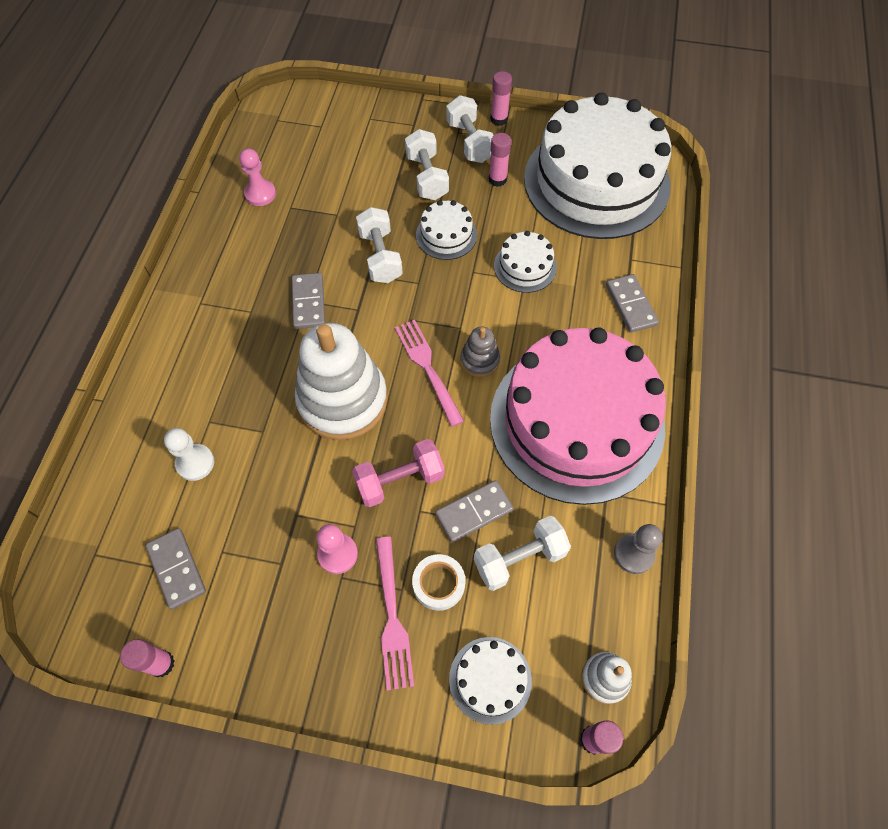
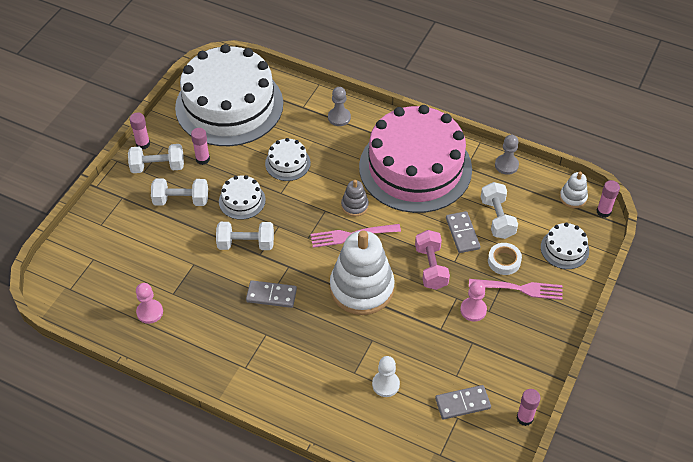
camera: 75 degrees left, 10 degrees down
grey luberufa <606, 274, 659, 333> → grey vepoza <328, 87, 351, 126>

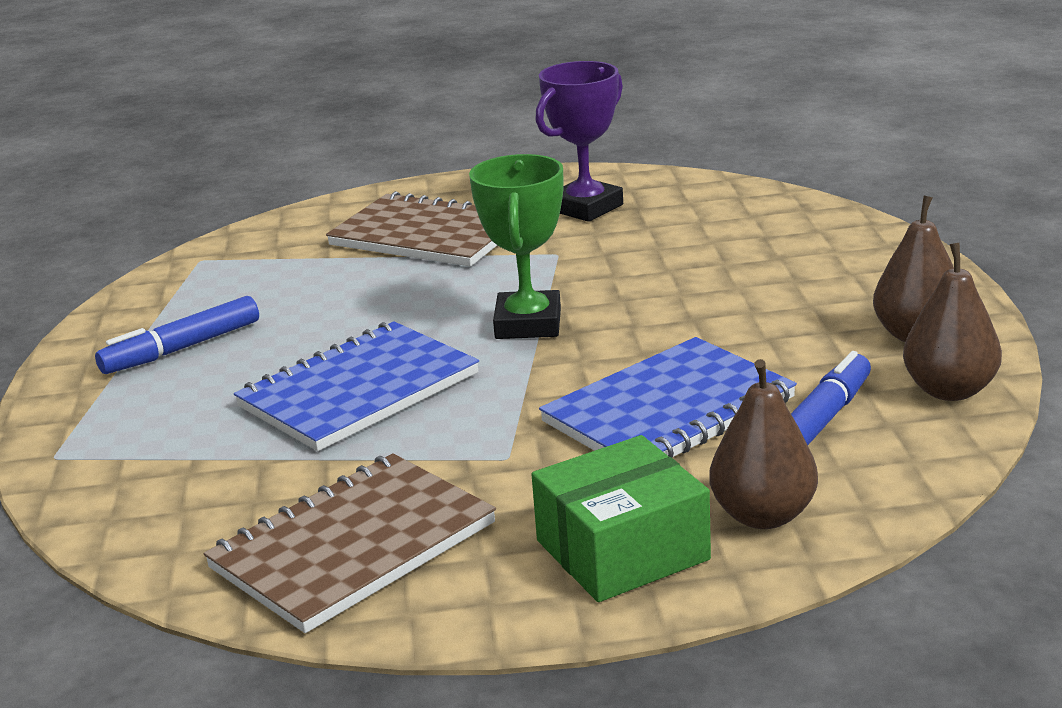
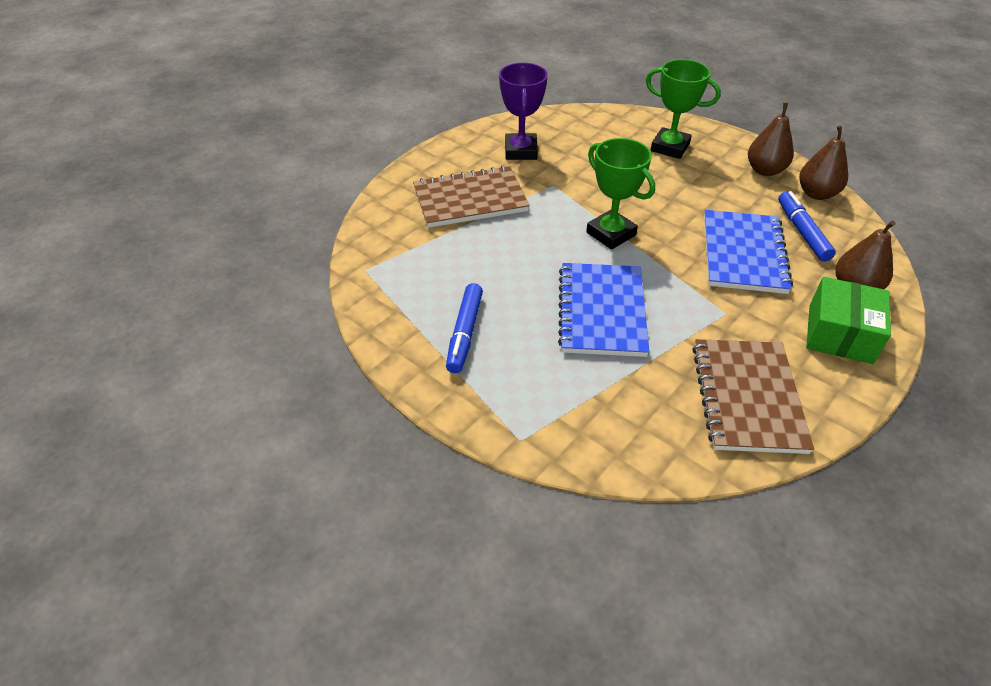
camera: 45 degrees left, 20 degrees up
- → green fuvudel <646, 59, 721, 159>

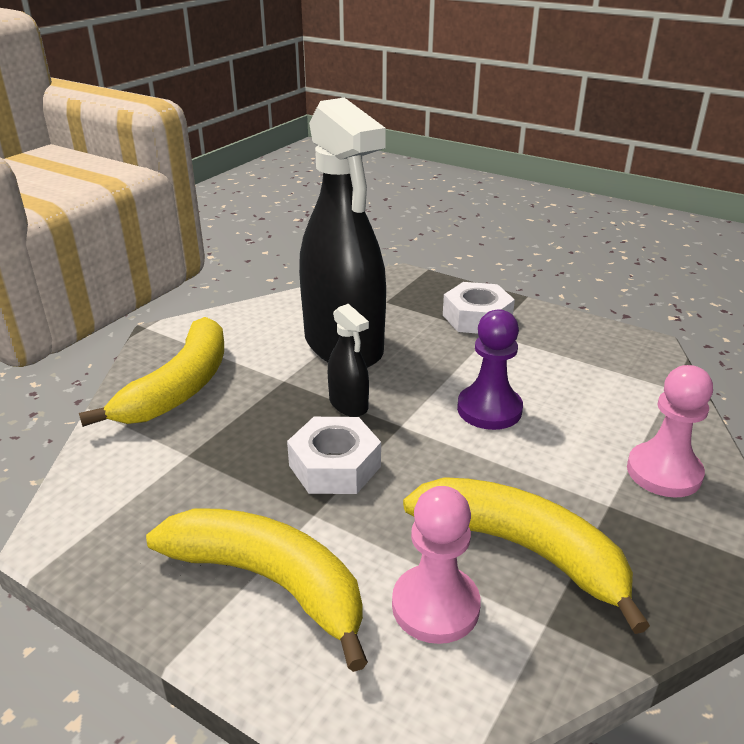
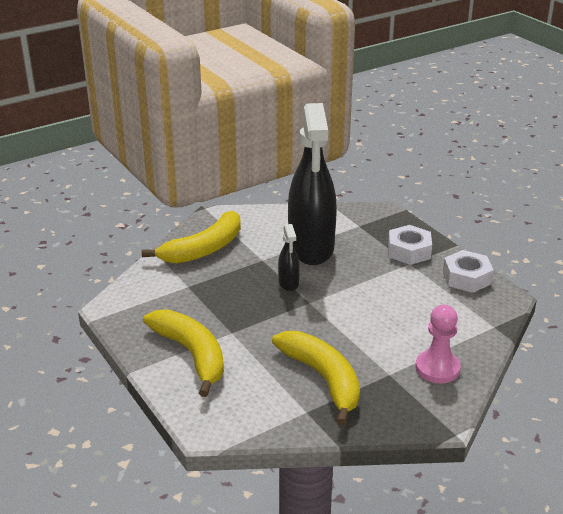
camera: 25 degrees right, 0 degrees up
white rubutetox <287, 417, 381, 494> → white rubutetox <443, 250, 494, 293>, move
pink vepoza <392, 486, 481, 644> → -
purple vepoza <457, 309, 523, 430> → -

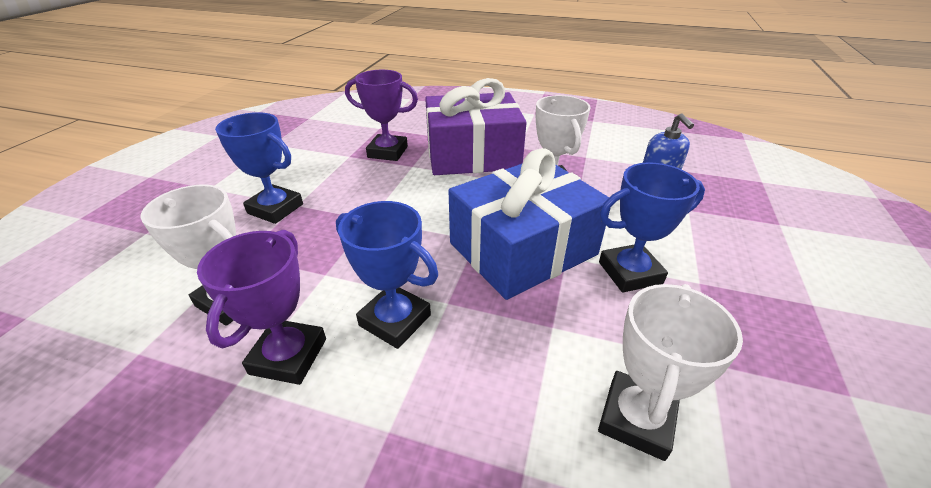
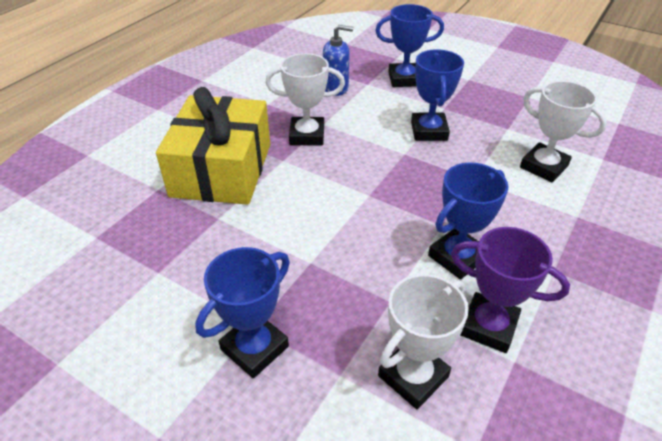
camera: 75 degrees left, 5 degrees up
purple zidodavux <425, 78, 527, 175> → yellow zidodavux <156, 87, 270, 205>
- → blue fuvudel <375, 4, 444, 87>
purple fuvudel <345, 70, 418, 161> → -
blue zidodavux <448, 148, 611, 300> → -

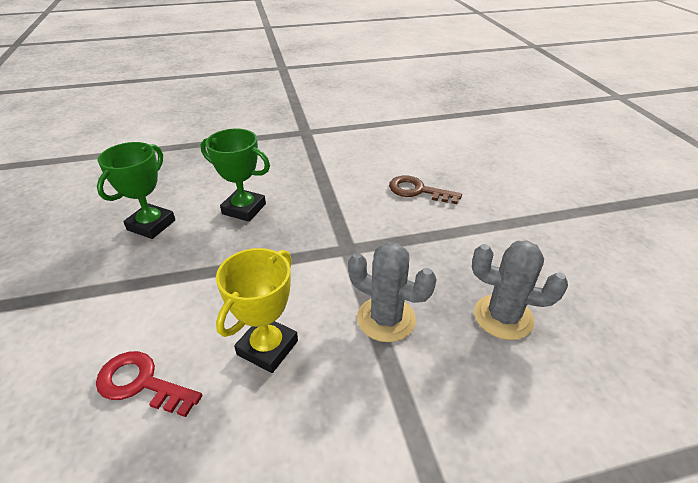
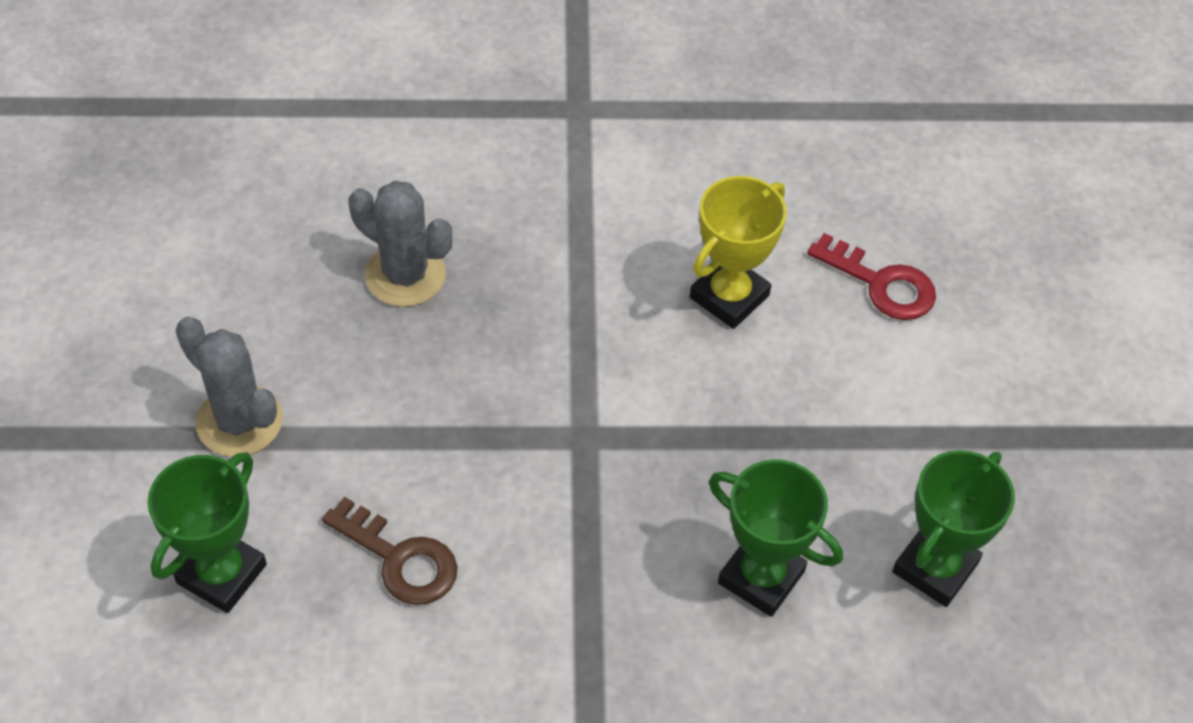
camera: 170 degrees left, 15 degrees up
- → green fuvudel <147, 452, 267, 613>
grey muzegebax <348, 242, 437, 342> → grey muzegebax <175, 317, 283, 457>, move

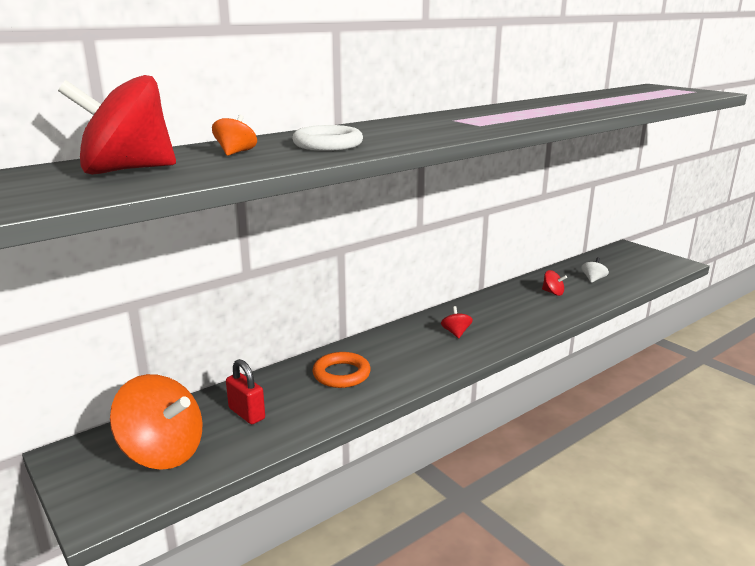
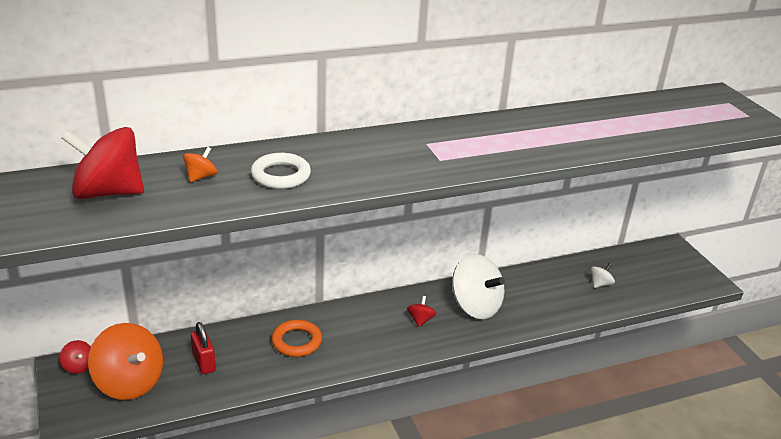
camera: 15 degrees right, 10 degrees up
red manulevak <542, 270, 567, 296> → red manulevak <60, 340, 91, 374>, move
- → white manulevak <452, 254, 505, 319>

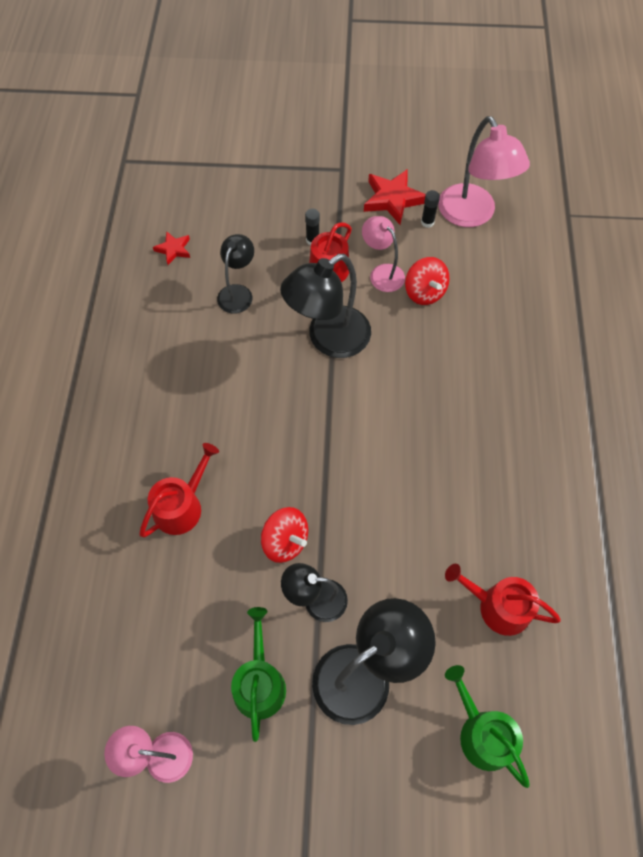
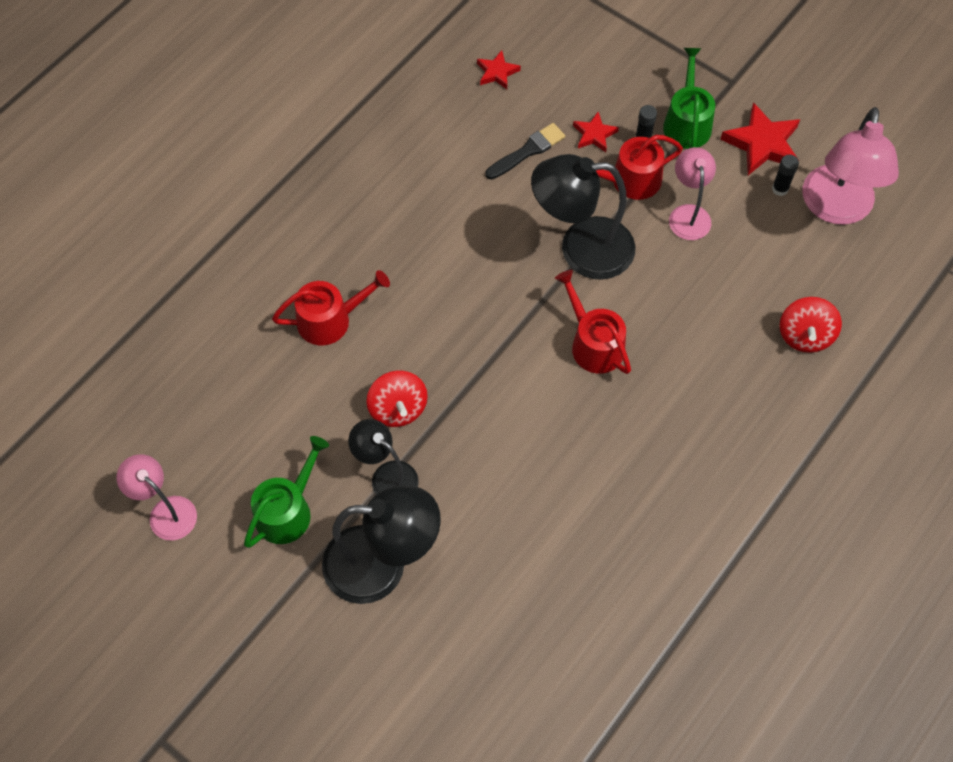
camera: 35 degrees right, 0 degrees up
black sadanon <217, 234, 254, 314> → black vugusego <486, 123, 565, 180>
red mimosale <445, 564, 561, 636> → red mimosale <555, 270, 631, 374>, move
- → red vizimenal <573, 112, 619, 152>
green mimosale <445, 665, 530, 788> → green mimosale <663, 48, 715, 149>, move
red manulevak <405, 257, 449, 305> → red manulevak <780, 297, 842, 353>, move

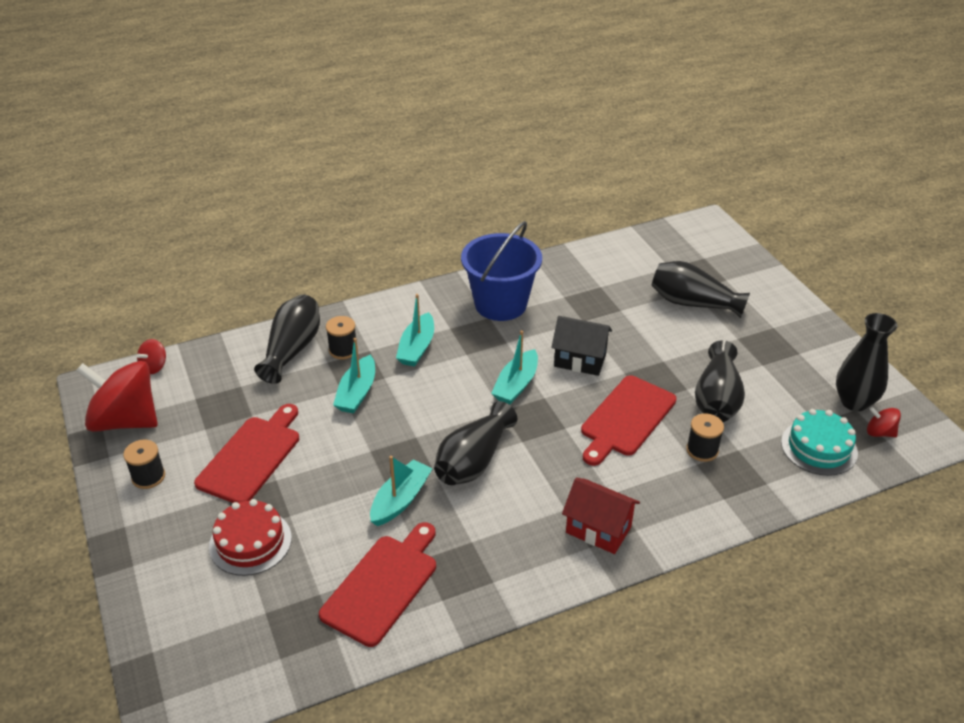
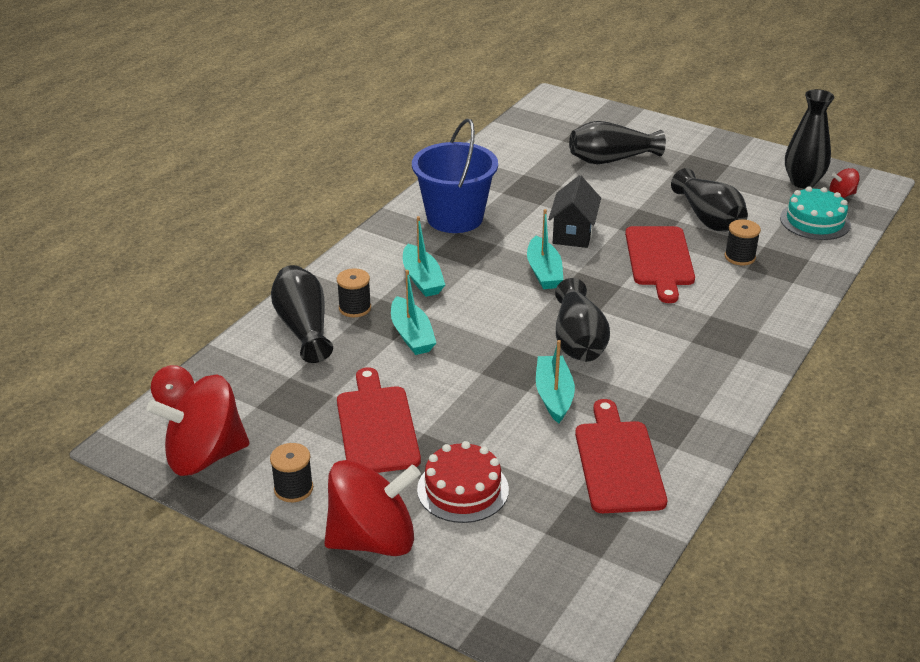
camera: 35 degrees left, 5 degrees down
- → red manulevak <324, 460, 421, 556>
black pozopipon <551, 316, 612, 376> → black pozopipon <548, 175, 601, 248>, 60 degrees counterclockwise
red pozopipon <562, 478, 640, 554> → -

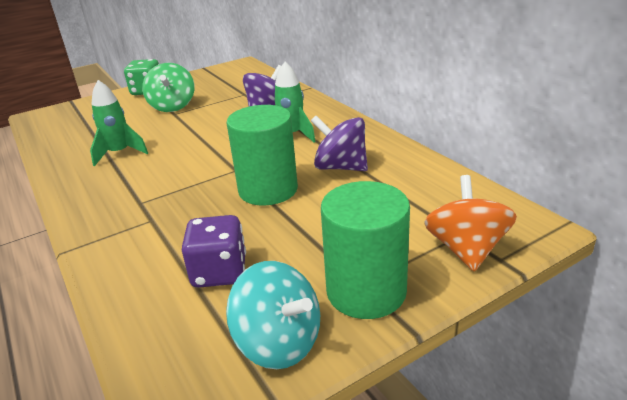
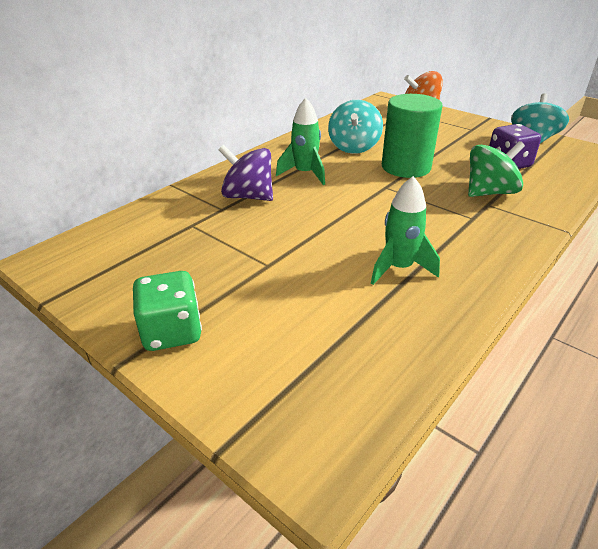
camera: 110 degrees left, 5 degrees up
purple manulevak <311, 116, 368, 171> → turquoise manulevak <328, 100, 383, 154>
green manulevak <142, 63, 194, 112> → green manulevak <468, 141, 525, 197>, move
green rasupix <321, 181, 410, 319> → -

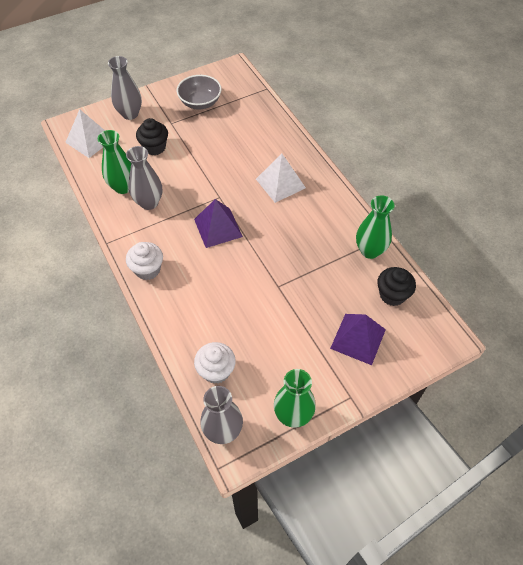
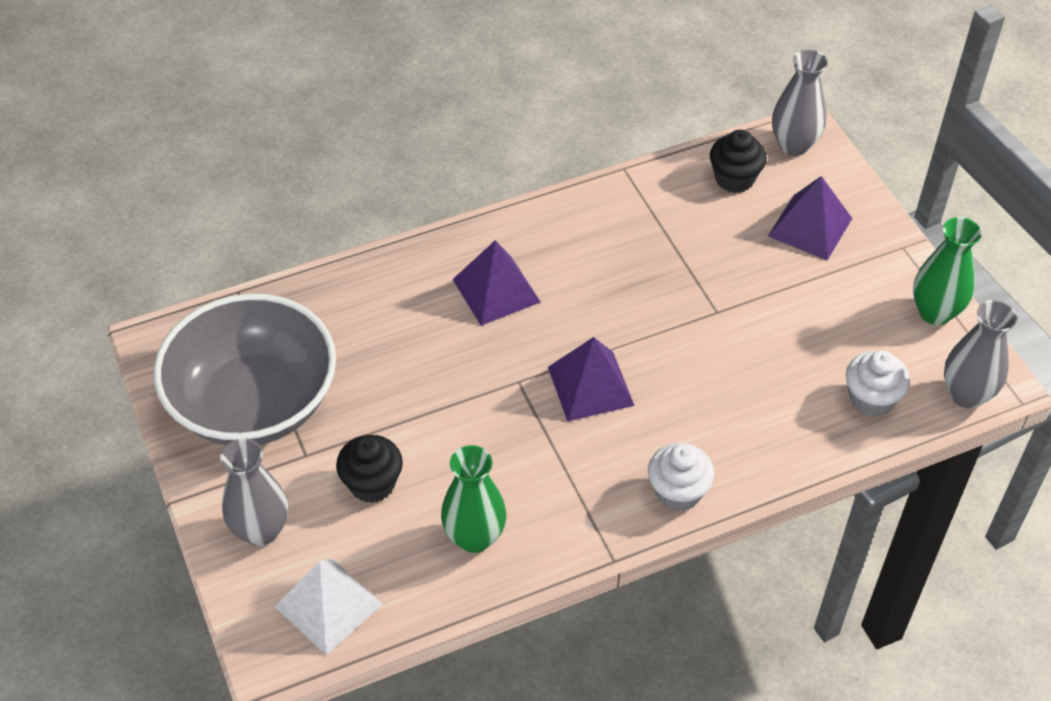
camera: 85 degrees left, 5 degrees down
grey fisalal <177, 75, 222, 109> → grey fisalal <154, 293, 336, 445>, x1.88
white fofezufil <256, 154, 306, 203> → purple fofezufil <452, 240, 541, 326>
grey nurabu <126, 146, 162, 210> → grey nurabu <772, 49, 828, 156>, move
green nurabu <356, 195, 395, 259> → -

